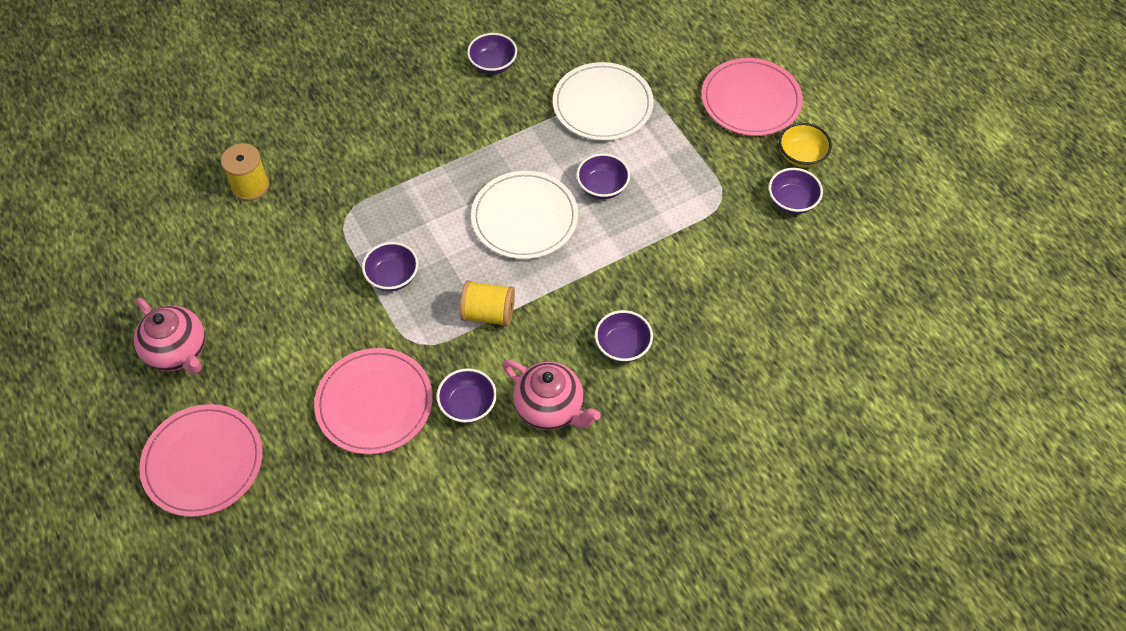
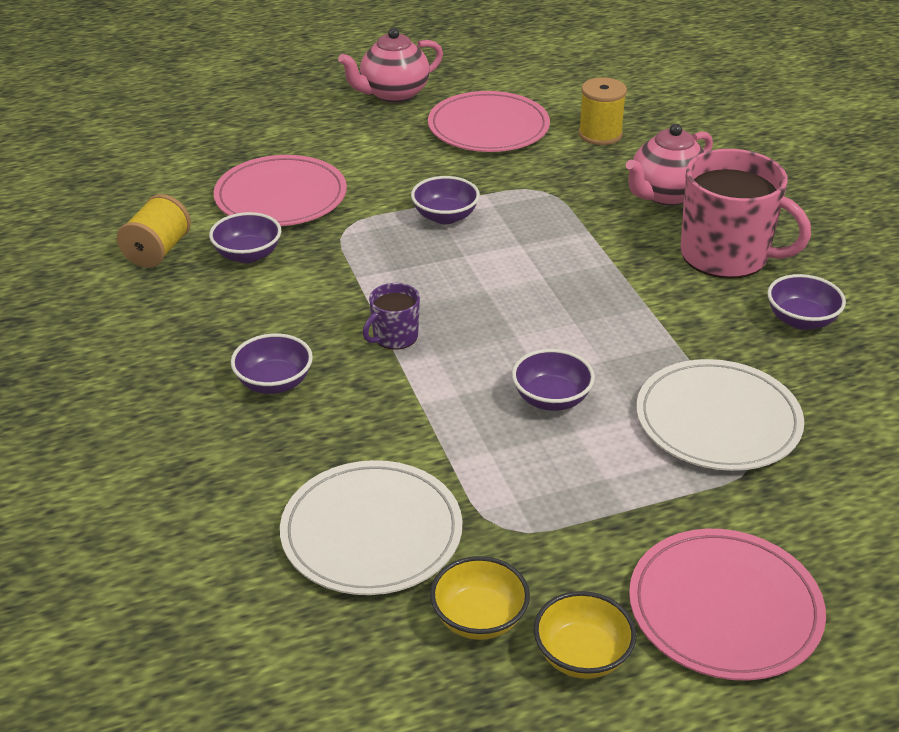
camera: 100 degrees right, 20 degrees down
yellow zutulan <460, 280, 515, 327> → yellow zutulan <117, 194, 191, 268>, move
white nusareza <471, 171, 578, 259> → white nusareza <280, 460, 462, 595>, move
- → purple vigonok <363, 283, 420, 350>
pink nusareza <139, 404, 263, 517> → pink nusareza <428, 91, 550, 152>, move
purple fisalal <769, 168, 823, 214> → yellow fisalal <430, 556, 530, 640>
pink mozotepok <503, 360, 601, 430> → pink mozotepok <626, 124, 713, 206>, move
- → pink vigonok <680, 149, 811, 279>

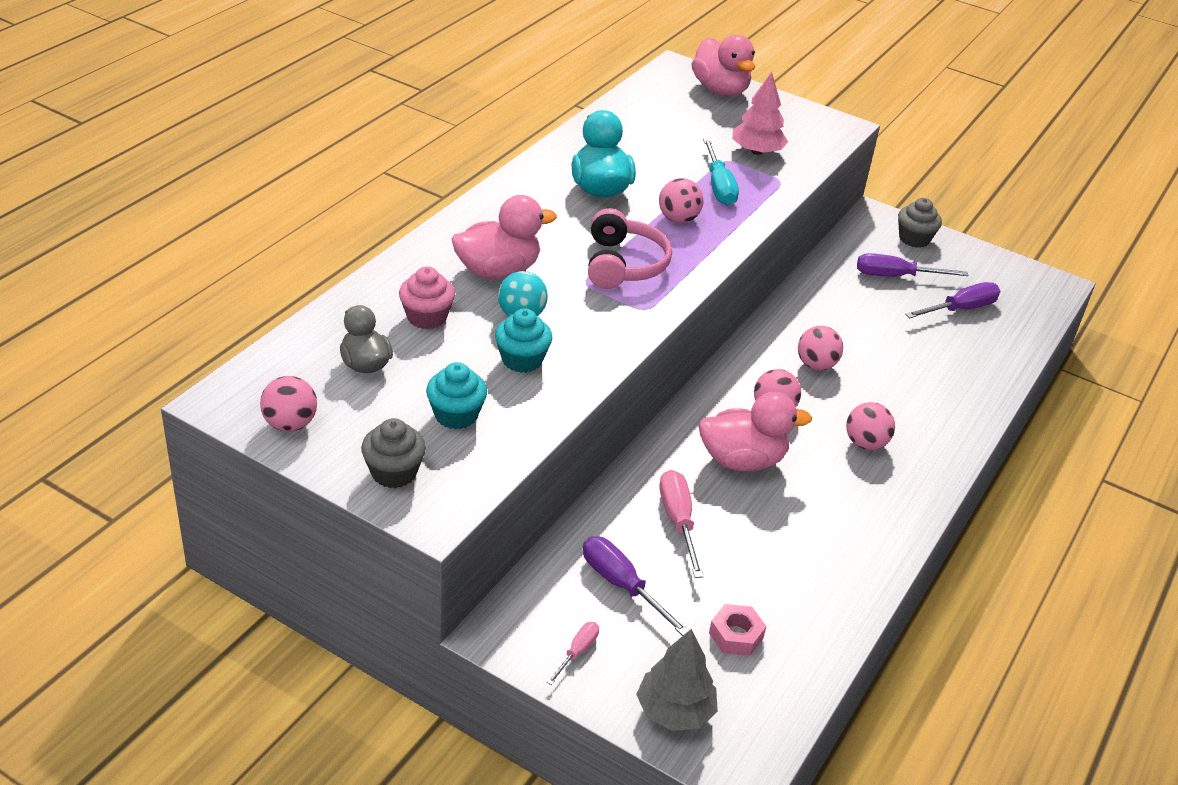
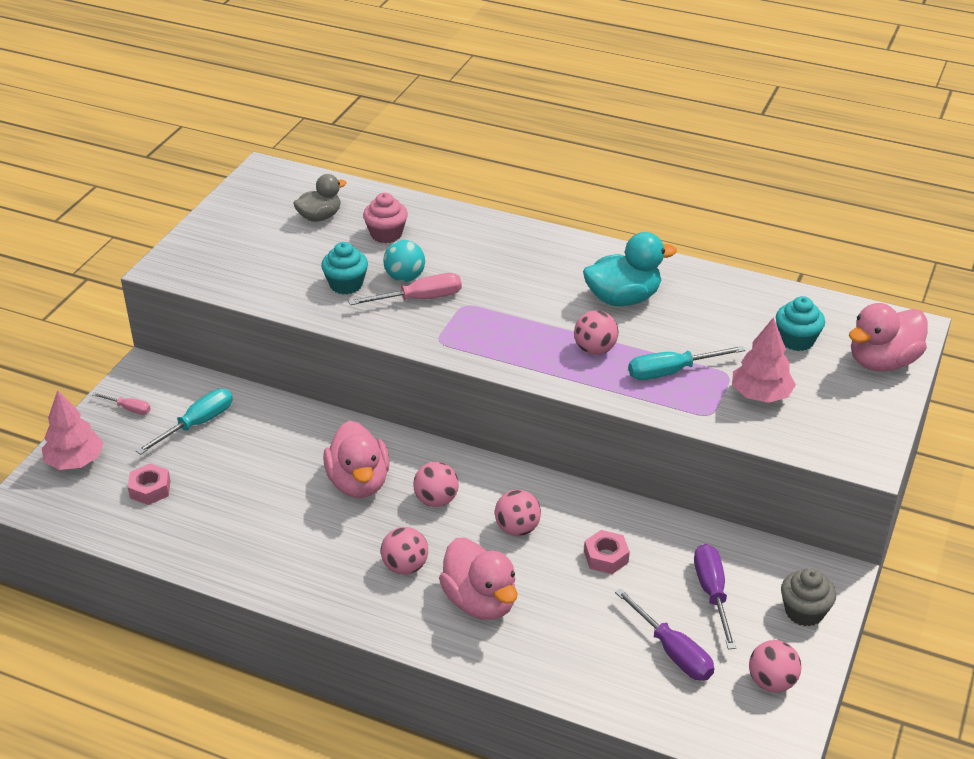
camera: 85 degrees right, 0 degrees up
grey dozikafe <636, 629, 718, 731> → pink dozikafe <42, 390, 104, 470>
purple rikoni <583, 536, 689, 636> → turquoise rikoni <136, 389, 233, 455>
pink rikoni <659, 470, 704, 578> → pink rikoni <348, 273, 462, 305>, move
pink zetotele <452, 195, 557, 279> → pink zetotele <439, 538, 518, 620>, move
- → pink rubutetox <584, 530, 630, 574>
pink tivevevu <260, 376, 317, 432> → pink tivevevu <749, 640, 801, 692>, move
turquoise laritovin <426, 362, 487, 429> → turquoise laritovin <776, 296, 825, 351>, move
grey laritovin <361, 418, 426, 488> → -
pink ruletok <588, 208, 672, 289> → -

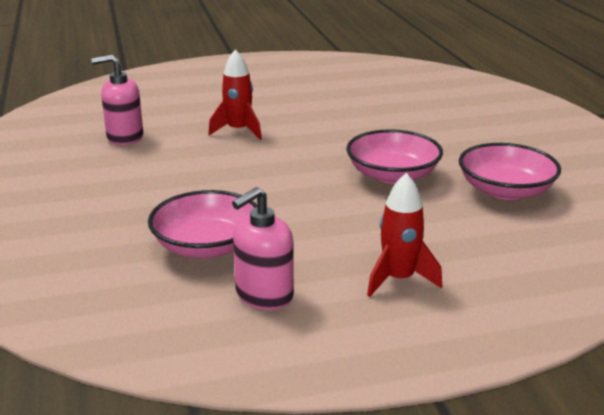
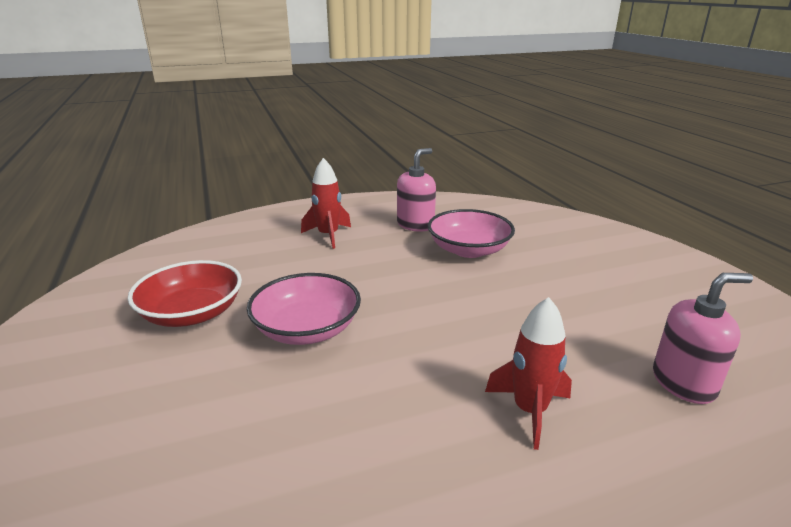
camera: 175 degrees right, 0 degrees up
pink fisalal <459, 143, 561, 200> → red fisalal <128, 260, 242, 327>

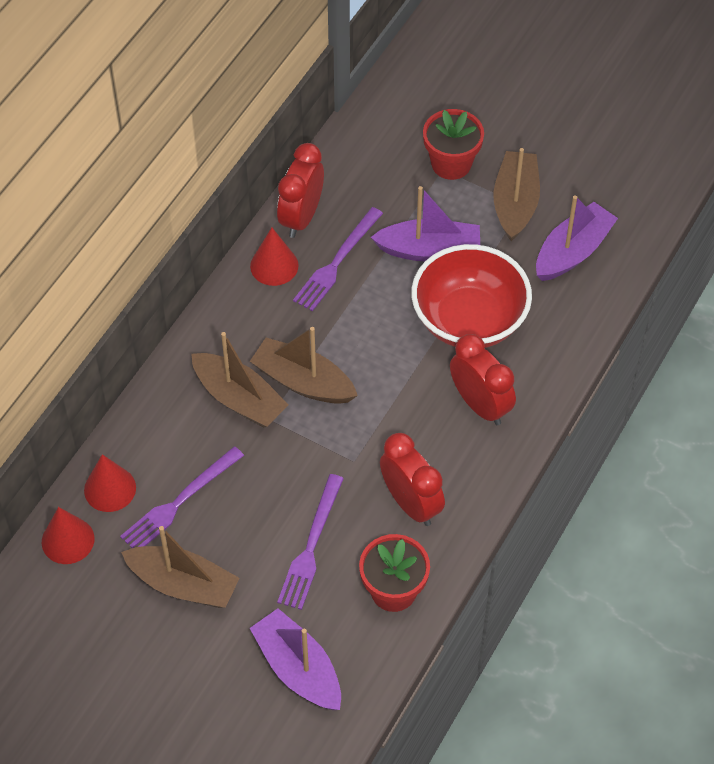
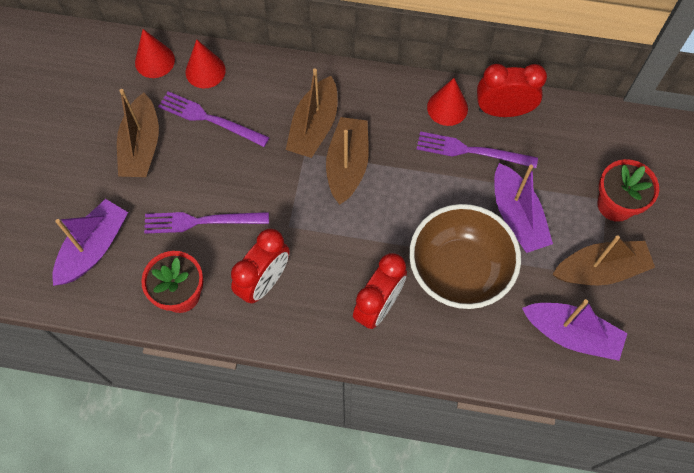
camera: 70 degrees right, 10 degrees up
red fisalal <411, 244, 532, 348> → brown fisalal <409, 204, 521, 309>

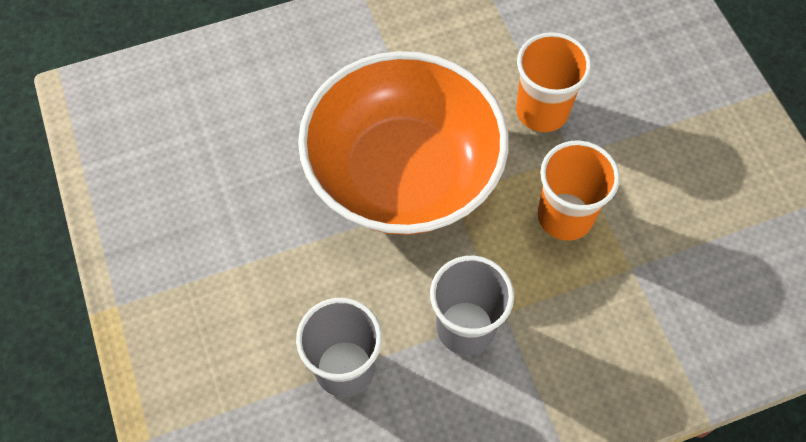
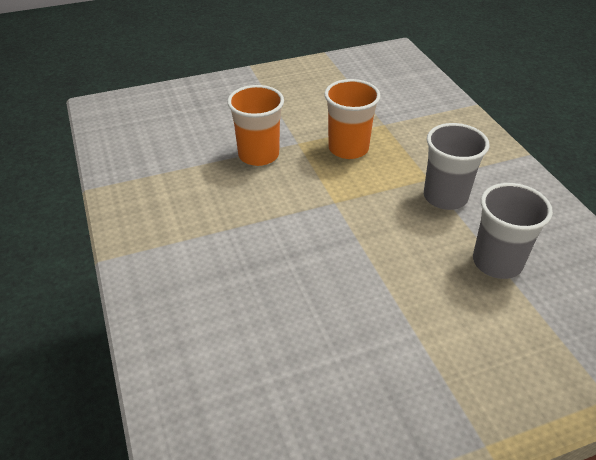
camera: 90 degrees left, 20 degrees down
orange fisalal <298, 51, 509, 235> → -

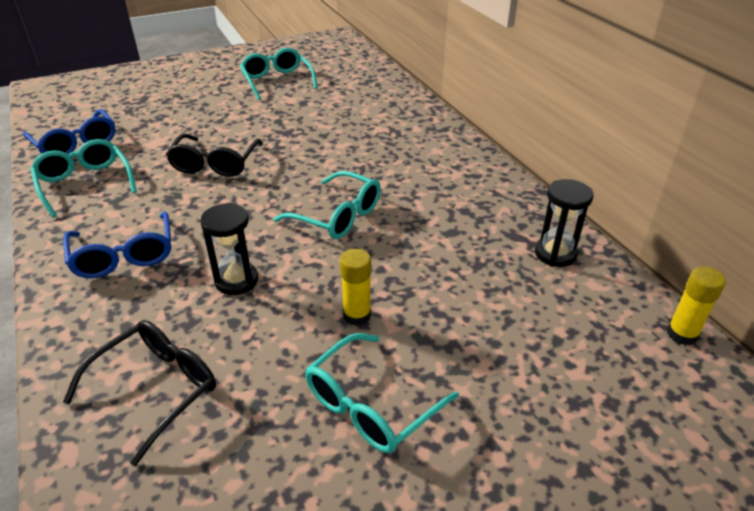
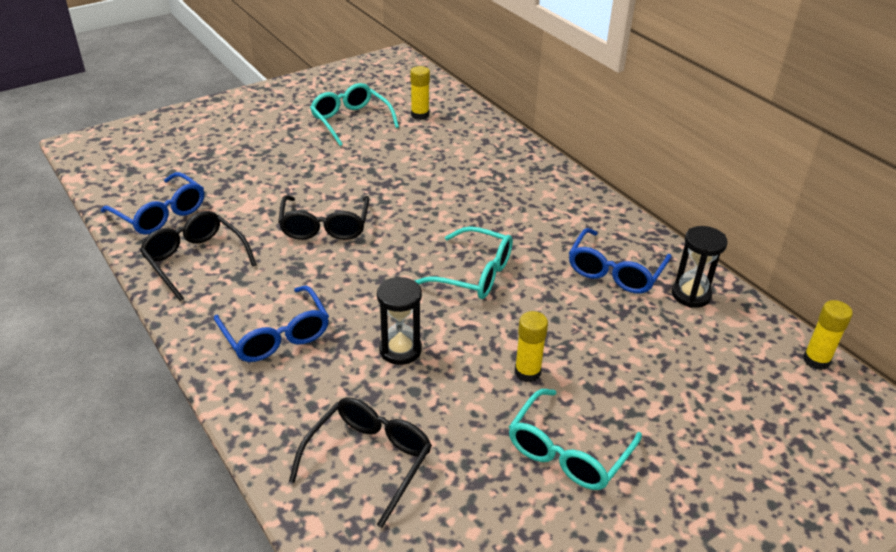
camera: 10 degrees left, 0 degrees up
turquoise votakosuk <30, 139, 137, 217> → black votakosuk <140, 211, 257, 301>
- → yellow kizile <410, 66, 430, 120>
- → blue votakosuk <569, 228, 672, 294>

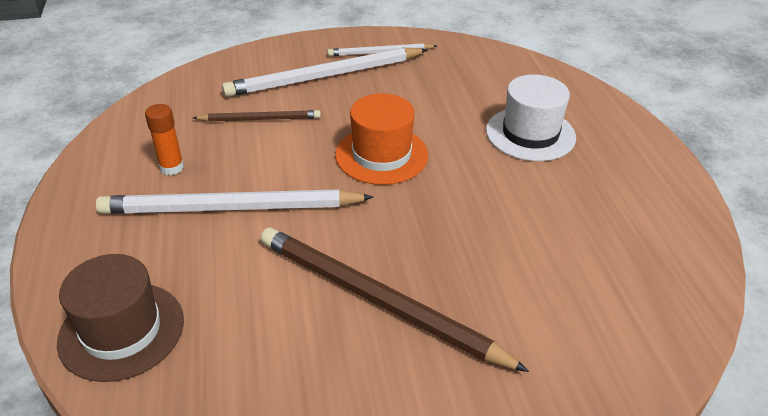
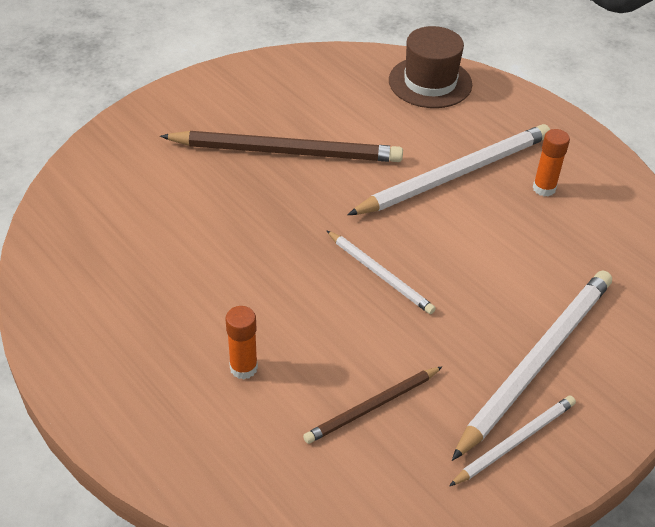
camera: 150 degrees right, 5 degrees up
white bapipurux <486, 74, 576, 161> → orange kizile <226, 306, 258, 379>
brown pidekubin <193, 110, 321, 122> → brown pidekubin <303, 366, 443, 444>, move
orange bapipurux <335, 94, 428, 185> → white pidekubin <326, 230, 436, 314>

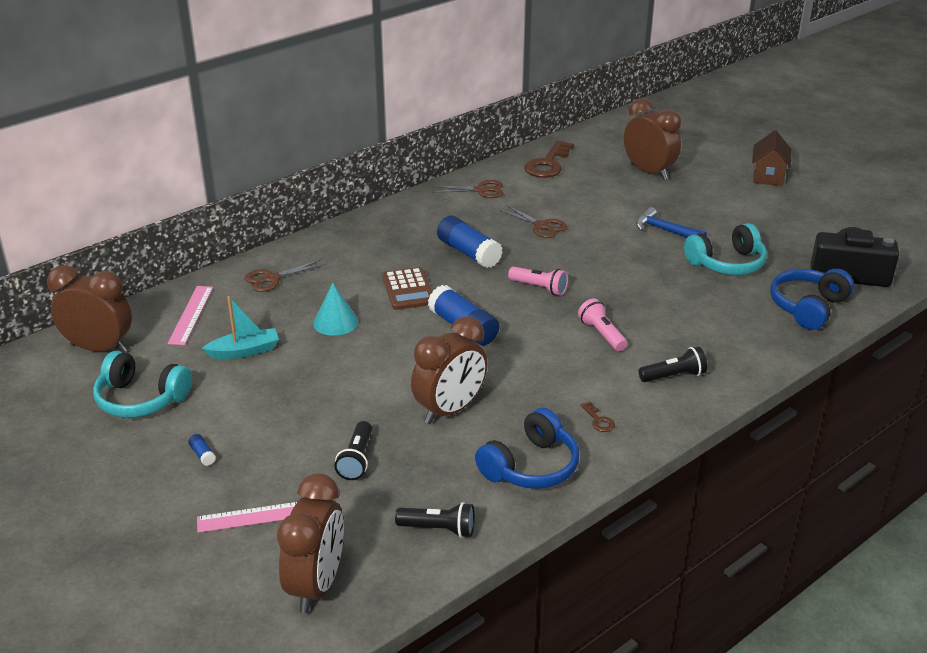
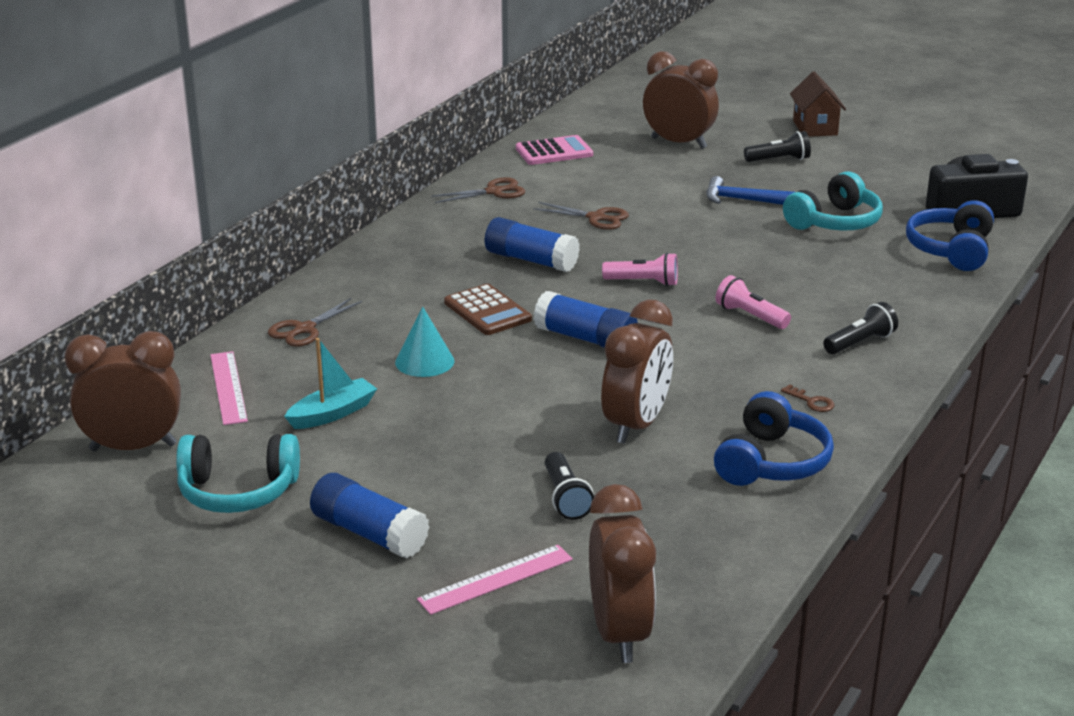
camera: 20 degrees left, 5 degrees down
blue kizile <188, 434, 216, 466> → blue kizile <310, 473, 429, 558>, x2.46
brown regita <524, 140, 574, 178> → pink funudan <516, 135, 593, 165>
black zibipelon <395, 502, 475, 538> → black zibipelon <744, 131, 811, 162>, move

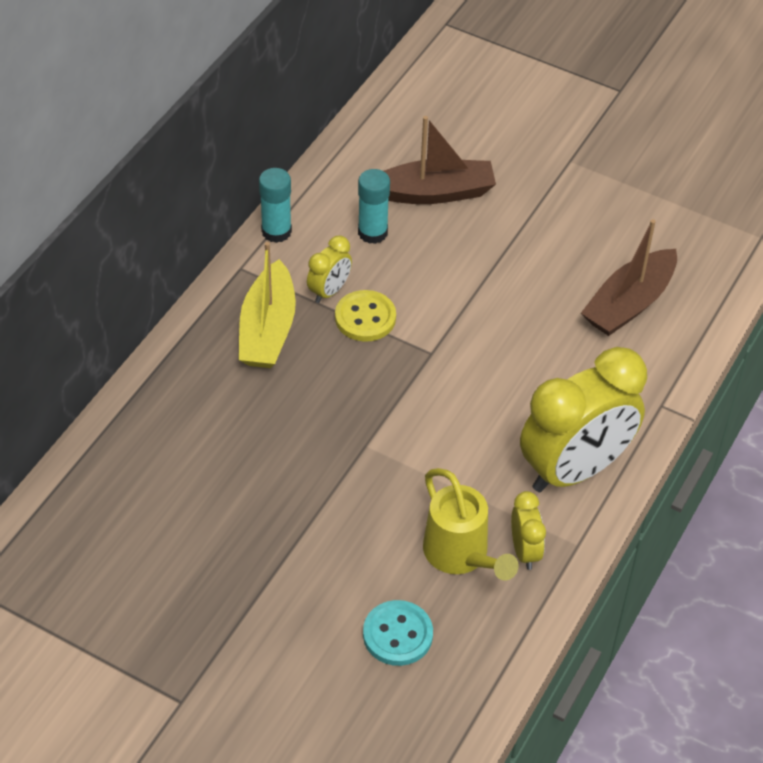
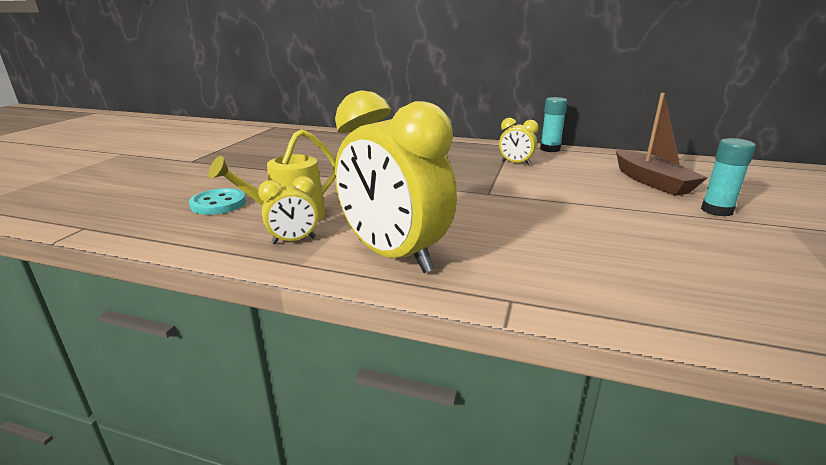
camera: 80 degrees right, 25 degrees down
turquoise kizile <358, 169, 390, 244> → turquoise kizile <701, 138, 756, 216>, move
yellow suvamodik <239, 242, 296, 368> → -
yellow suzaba <335, 290, 396, 342> → -
brown suvamodik <581, 219, 677, 336> → -

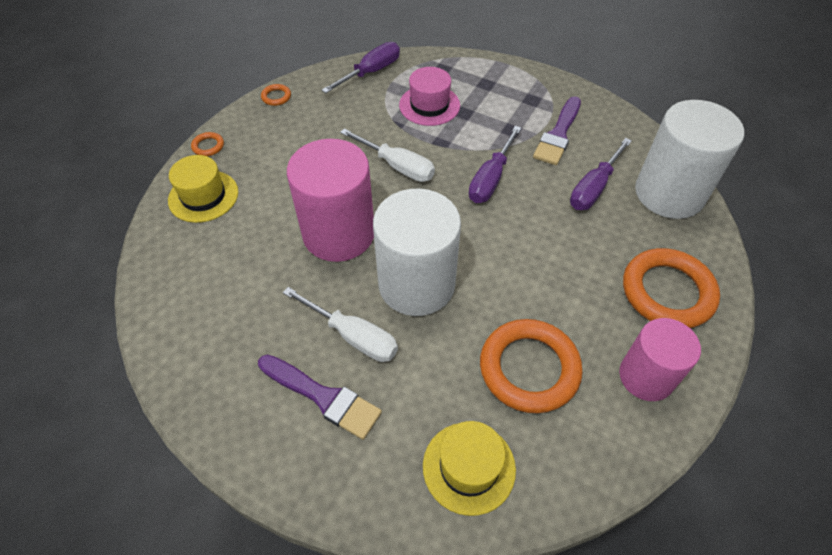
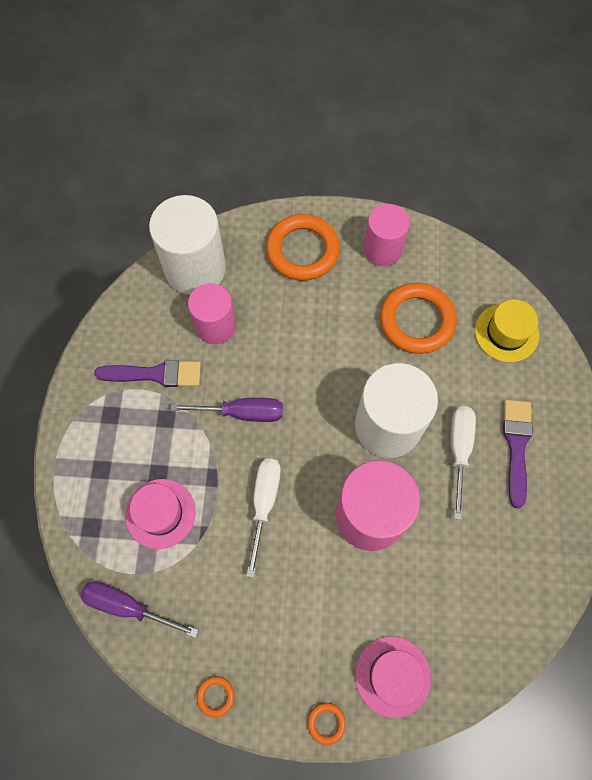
camera: 115 degrees left, 15 degrees up
purple rikoni <570, 138, 632, 210> → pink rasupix <188, 283, 236, 344>
yellow bapipurux <168, 155, 238, 223> → pink bapipurux <355, 636, 431, 718>

